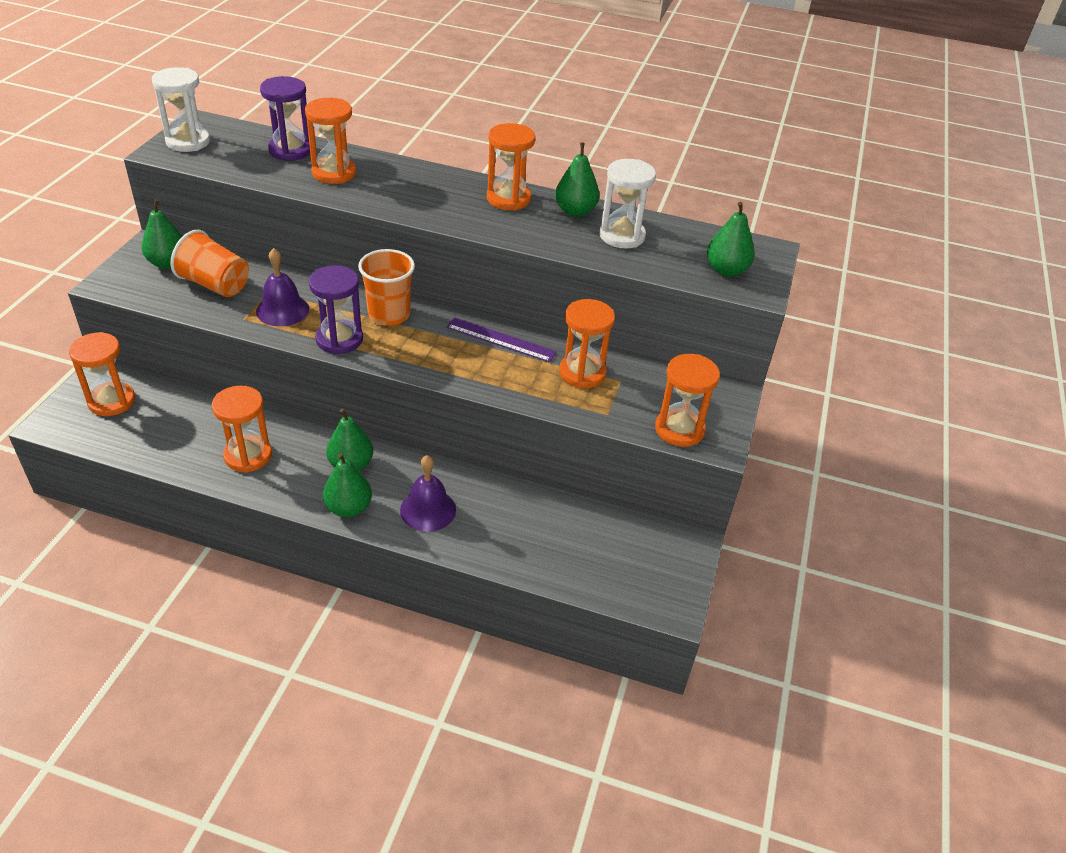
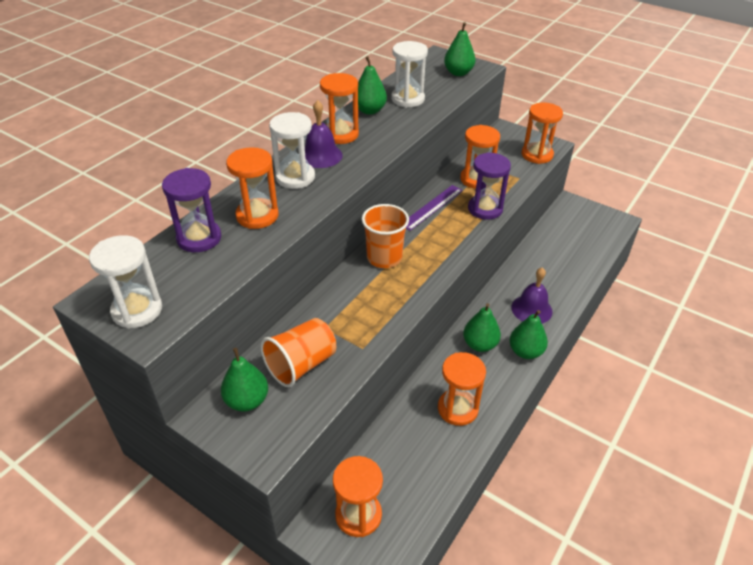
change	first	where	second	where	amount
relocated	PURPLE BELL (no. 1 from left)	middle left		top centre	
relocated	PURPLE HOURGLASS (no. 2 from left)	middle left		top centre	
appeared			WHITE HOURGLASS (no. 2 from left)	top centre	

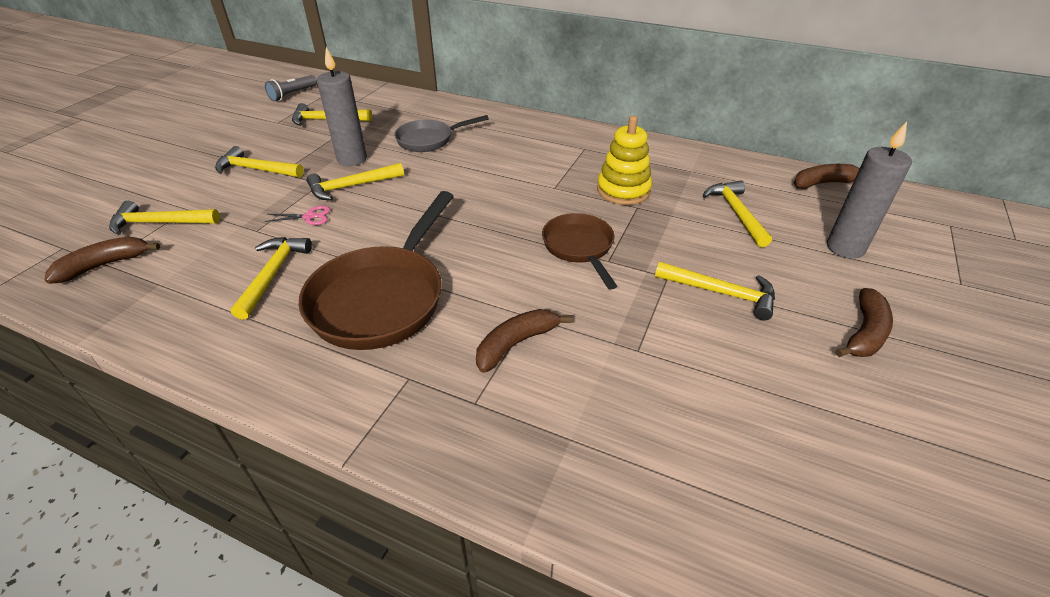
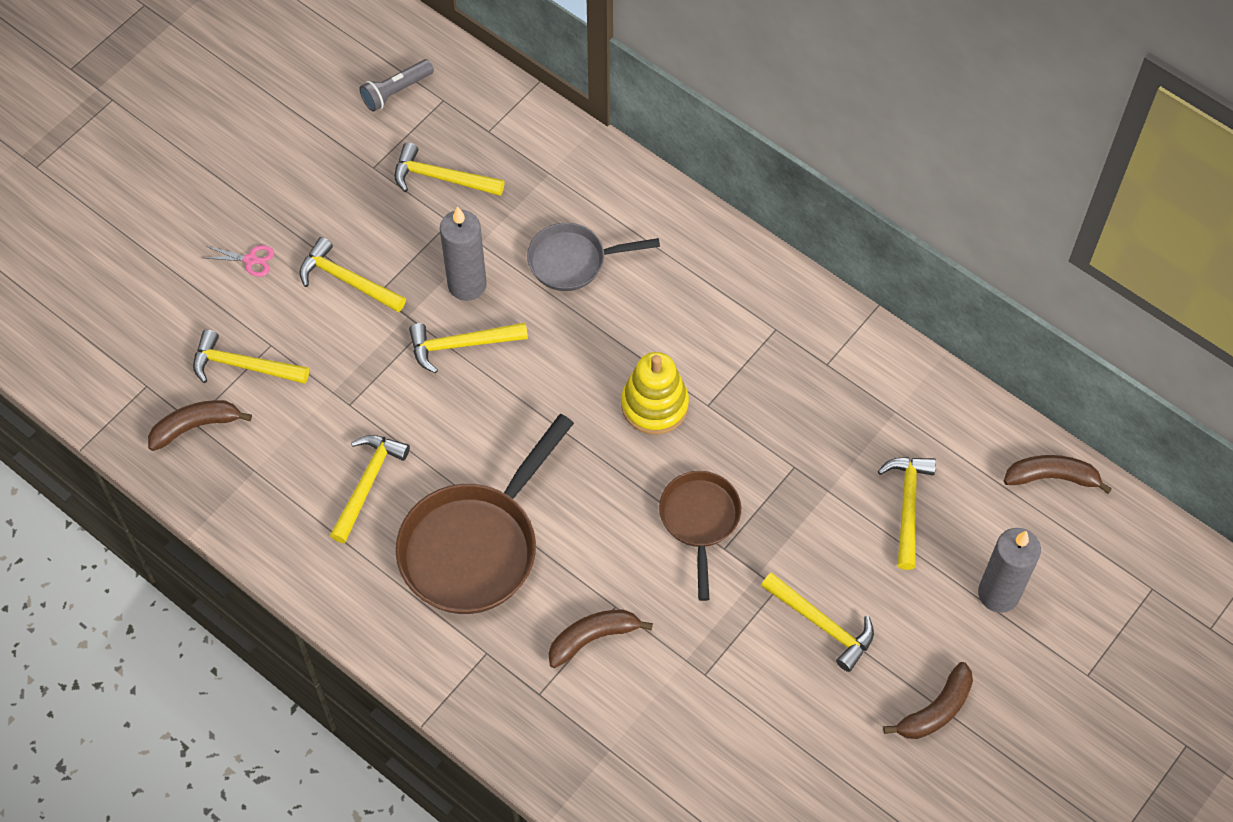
change	first	where	second	where	amount
relocated	YELLOW STACKING TOY	top centre		centre	
relocated	PINK SCISSORS	middle left		top left	

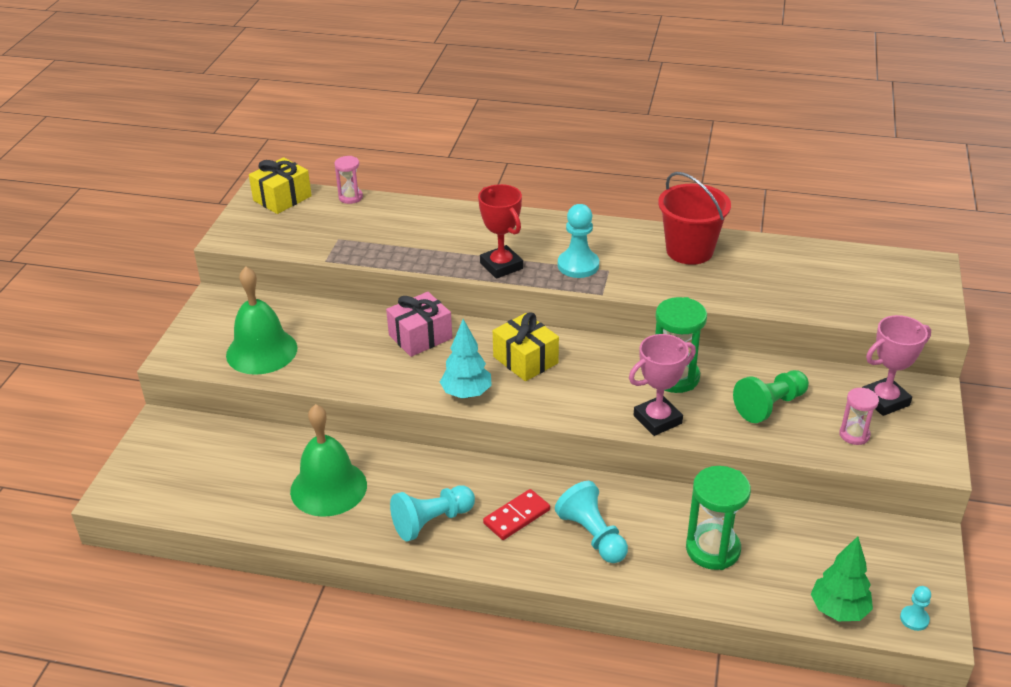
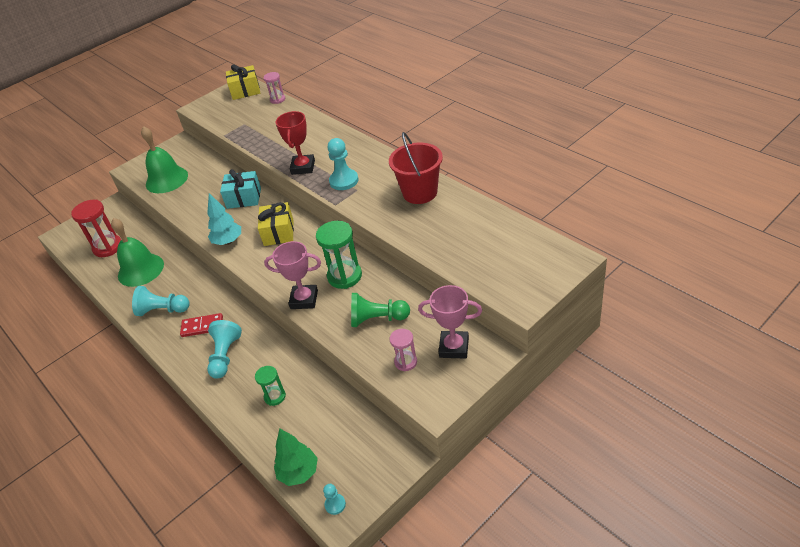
change	first	where	second	where	amount
colour	PINK GIFT	centre	TURQUOISE GIFT	middle left	
size	GREEN HOURGLASS (no. 2 from left in the first image)	bottom right	GREEN HOURGLASS (no. 1 from left)	bottom centre	x0.58
appeared			RED HOURGLASS	middle left	

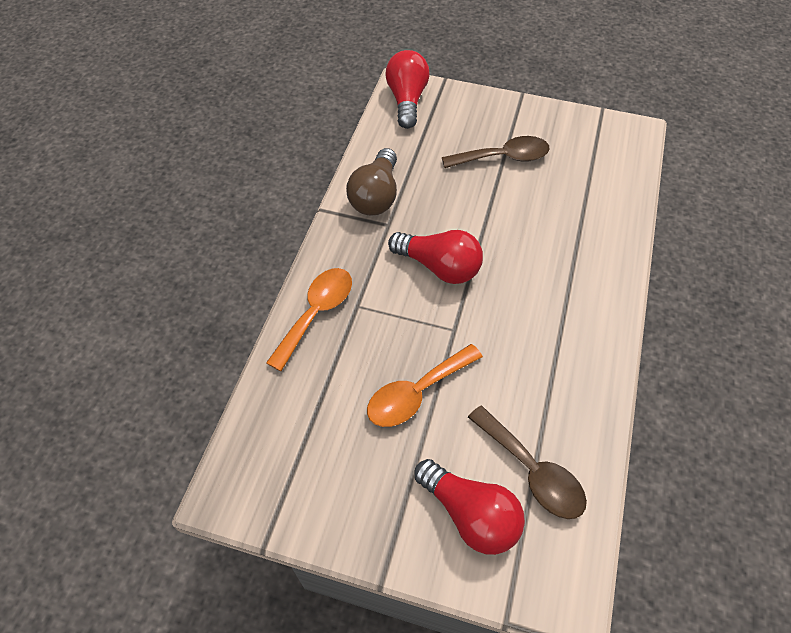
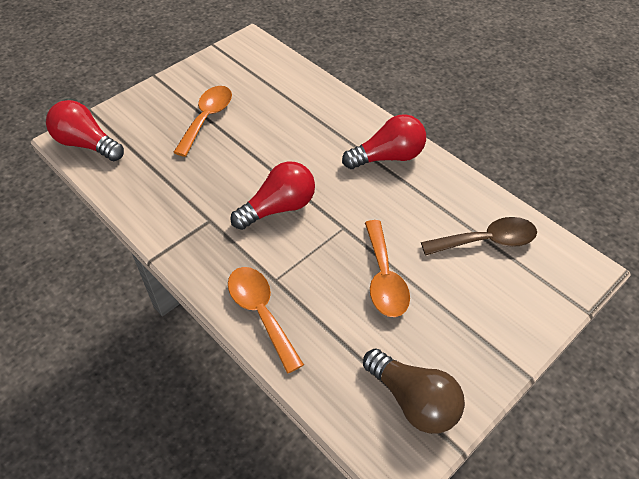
change	first	where	second	where	amount
colour	BROWN SPOON (no. 1 from left)	top centre	ORANGE SPOON (no. 1 from left)	top left	
relocated	BROWN LIGHT BULB	top centre		bottom centre	
relocated	RED LIGHT BULB (no. 3 from left)	bottom centre		top centre	

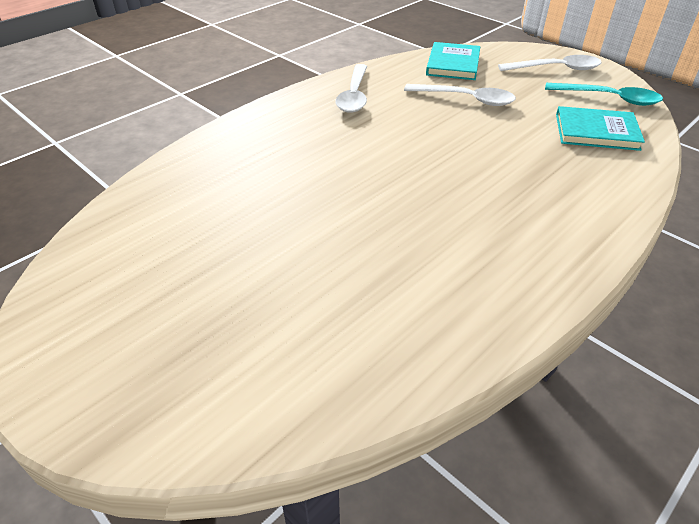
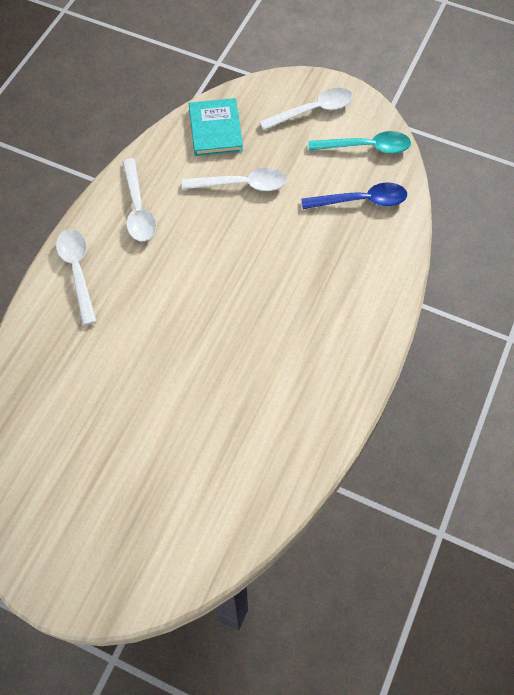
change	first	where	second	where	amount
exchanged	TURQUOISE BOOK (no. 2 from left)	top right	BLUE SPOON	top right	
appeared			WHITE SPOON (no. 1 from left)	middle left	

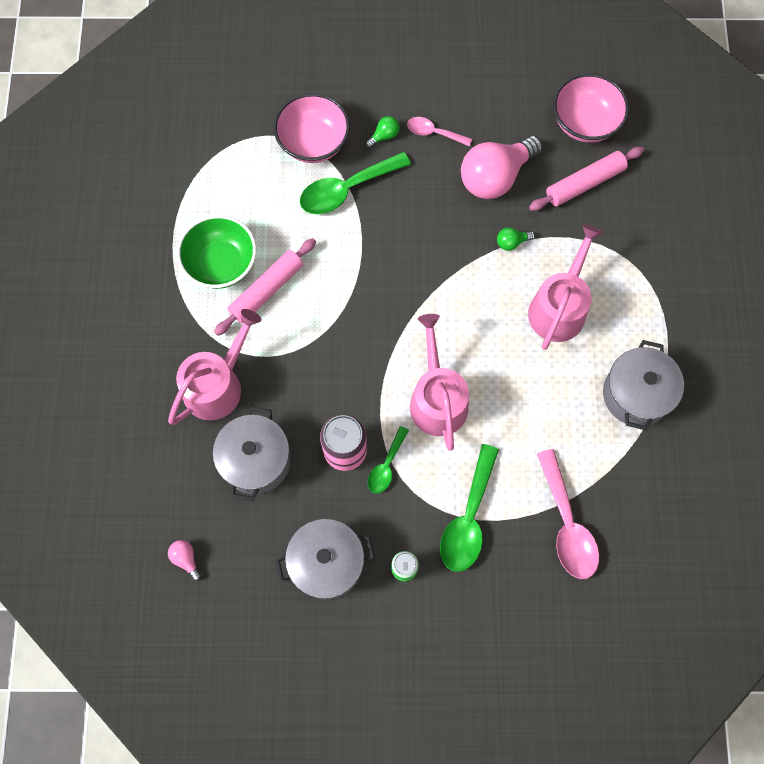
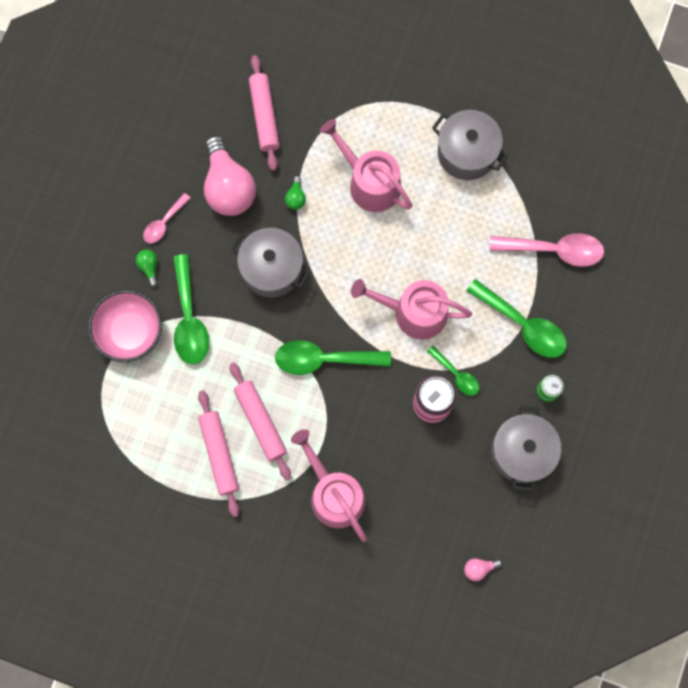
change	first	where	second	where	amount
missing	PINK BOWL (no. 2 from left)	top right			
exchanged	GREEN BOWL	top left	PINK ROLLING PIN (no. 1 from left)	middle left	
relocated	GREY POT (no. 1 from left)	middle left		centre	
appeared			GREEN SPOON (no. 2 from left)	centre	

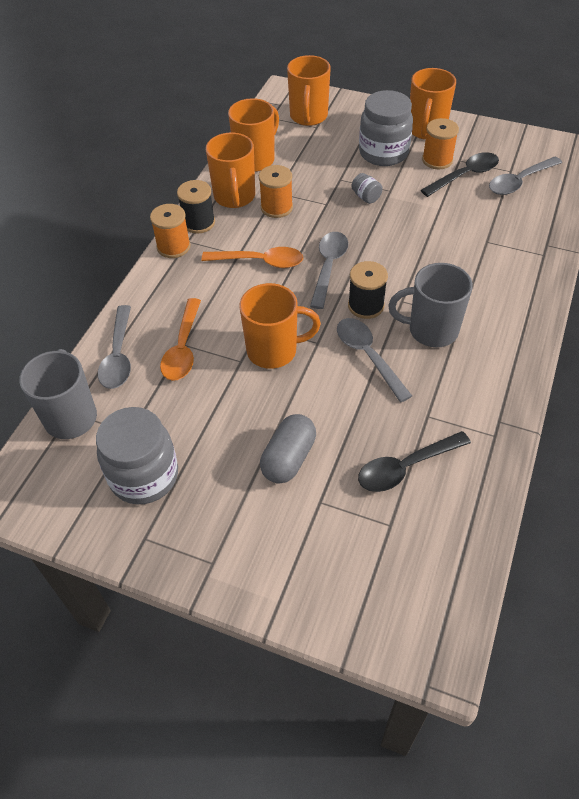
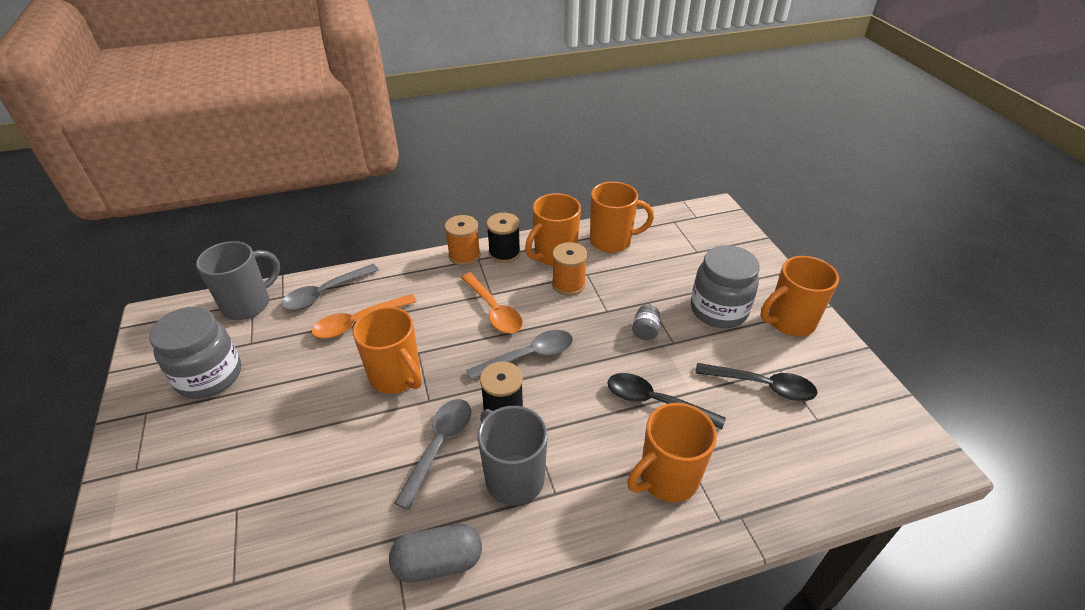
change	first	where	second	where	amount
relocated	ORANGE MUG (no. 4 from left)	top centre		bottom centre	
missing	ORANGE SPOOL (no. 3 from left)	top right			
missing	GREY SPOON (no. 4 from left)	top right			
relocated	GREY CAPSULE	centre		bottom centre	
relocated	BLACK SPOON (no. 1 from left)	middle right		centre	

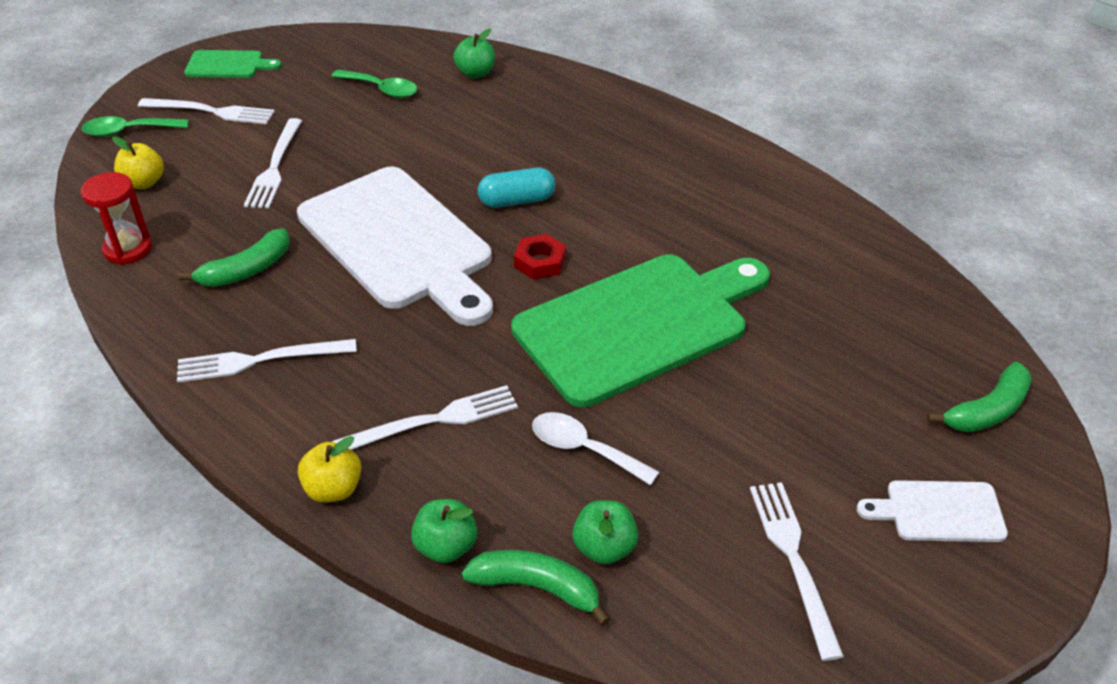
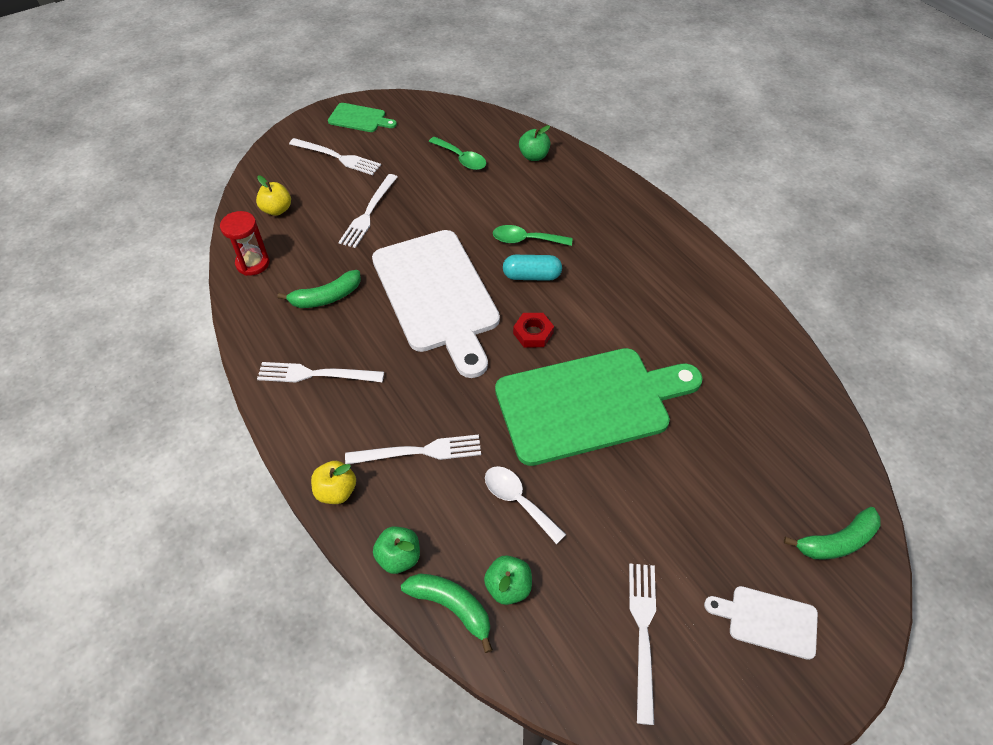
change	first	where	second	where	amount
relocated	GREEN SPOON (no. 1 from left in the first image)	top left	GREEN SPOON (no. 2 from left)	top centre	

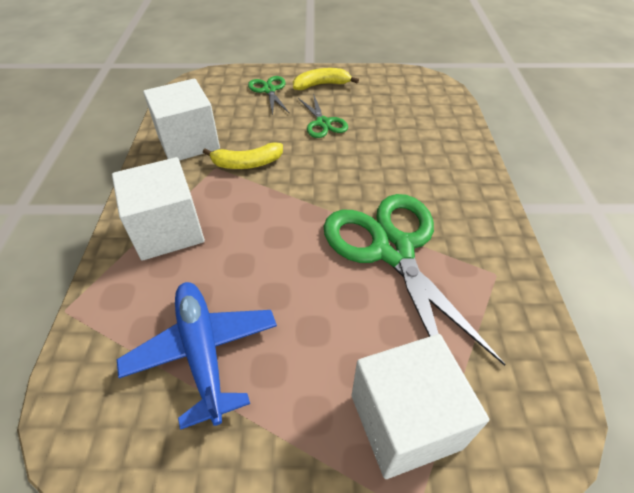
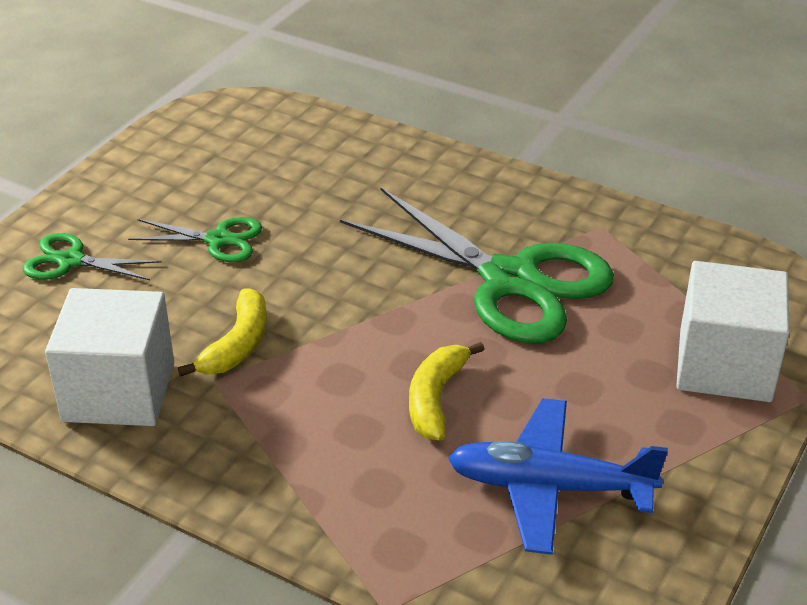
change	first	where	second	where	amount
relocated	YELLOW BANANA (no. 2 from left)	top centre		centre	
missing	WHITE CUBE (no. 1 from left)	middle left			
spun	GREEN SCISSORS (no. 3 from left)	centre		centre	150 degrees counterclockwise

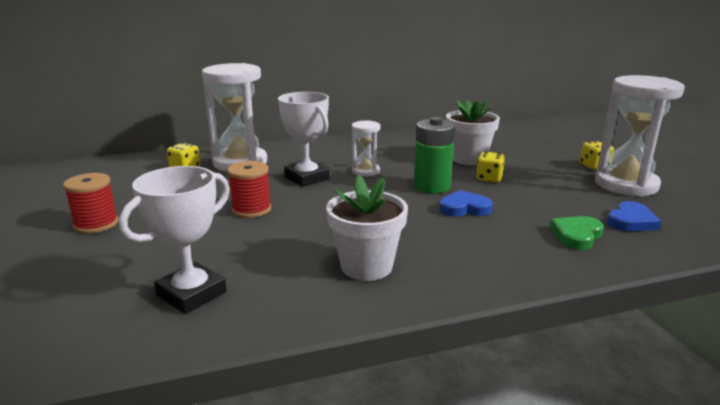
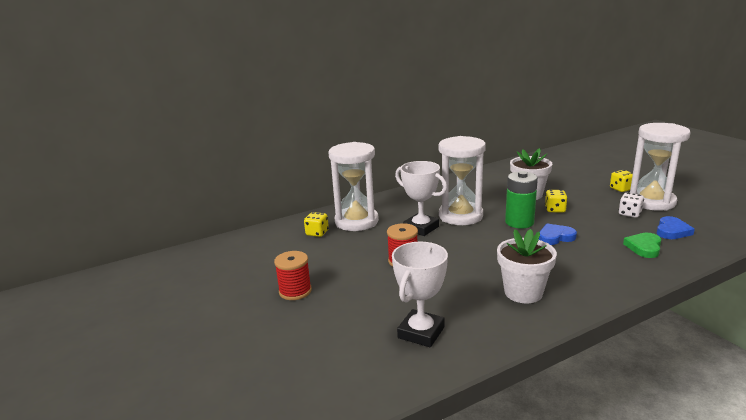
change	first	where	second	where	amount
size	WHITE HOURGLASS (no. 2 from left)	centre		centre	x2.00
appeared			WHITE DICE	middle right	

